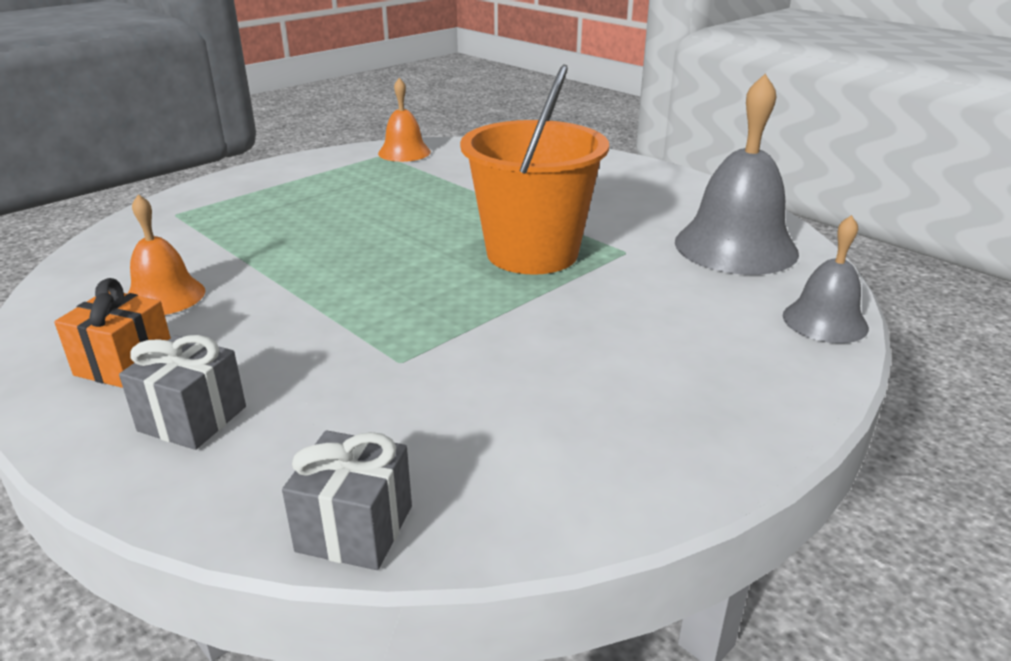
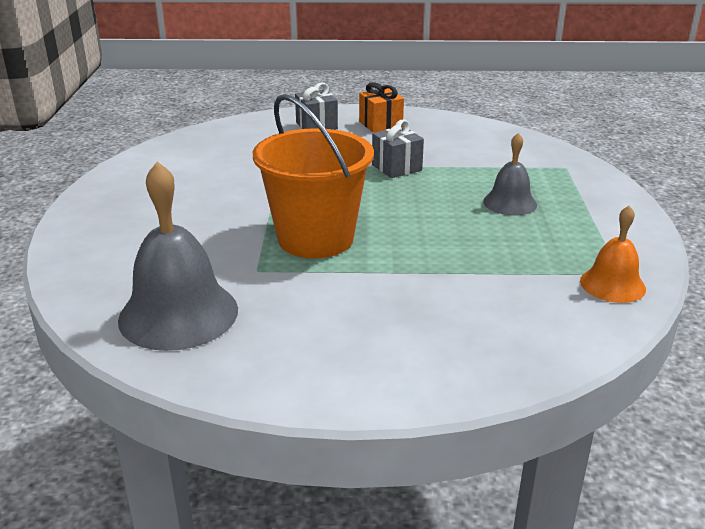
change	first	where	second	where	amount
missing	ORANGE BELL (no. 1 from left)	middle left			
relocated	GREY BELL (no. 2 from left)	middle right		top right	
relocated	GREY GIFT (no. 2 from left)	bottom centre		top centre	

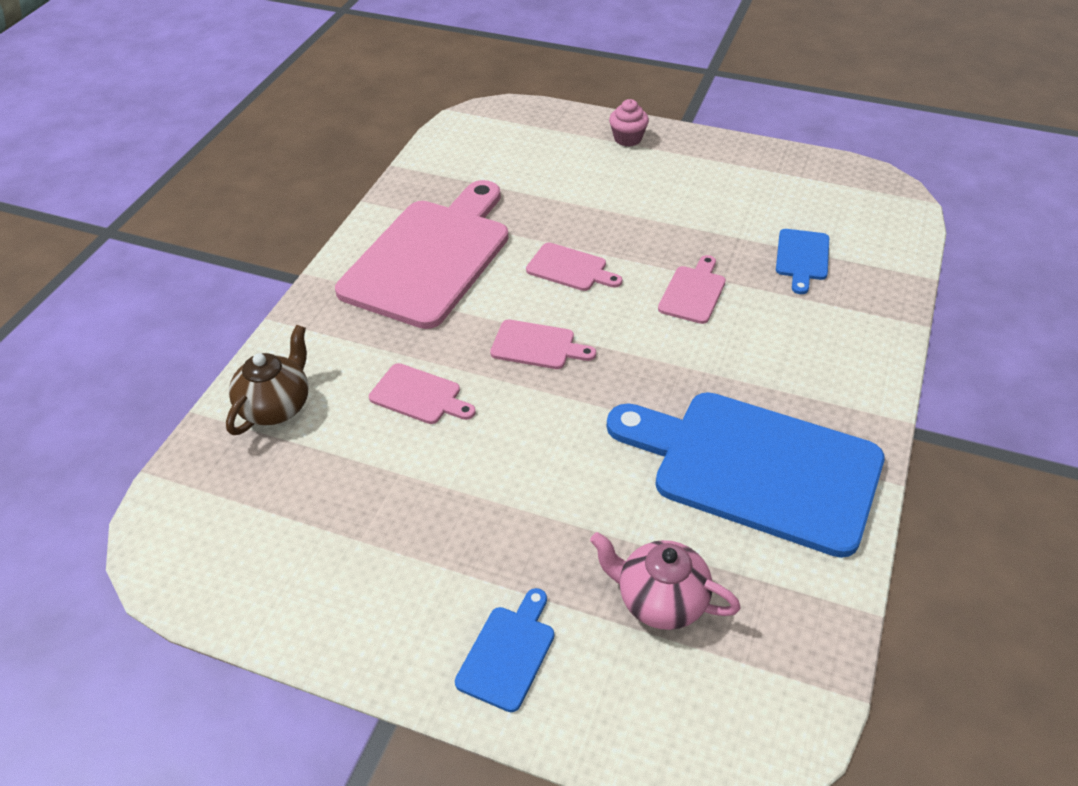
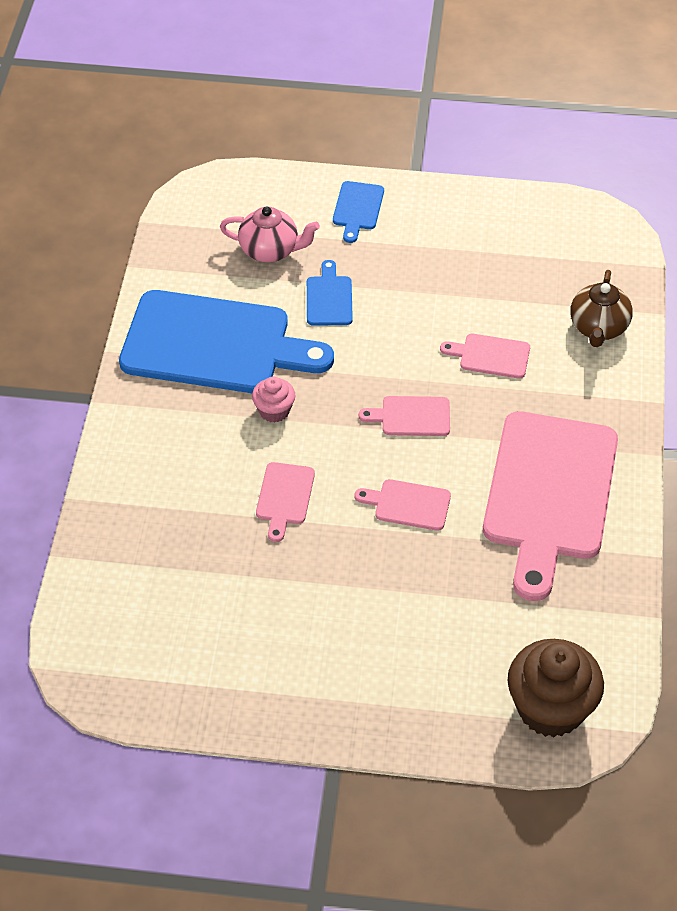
change	first	where	second	where	amount
relocated	PINK CUPCAKE	top centre		centre	
relocated	BLUE CUTTING BOARD (no. 3 from left in the first image)	top right	BLUE CUTTING BOARD (no. 2 from left)	top centre	
appeared			BROWN CUPCAKE	bottom right	

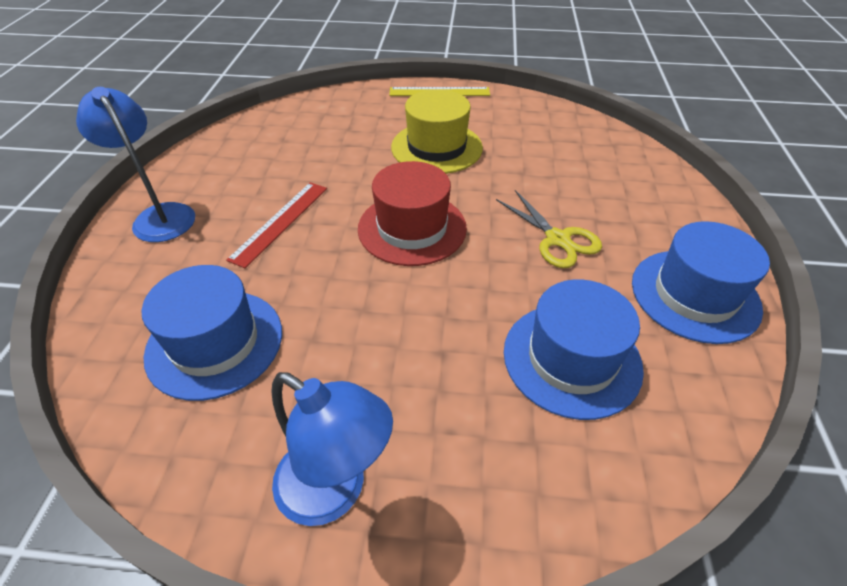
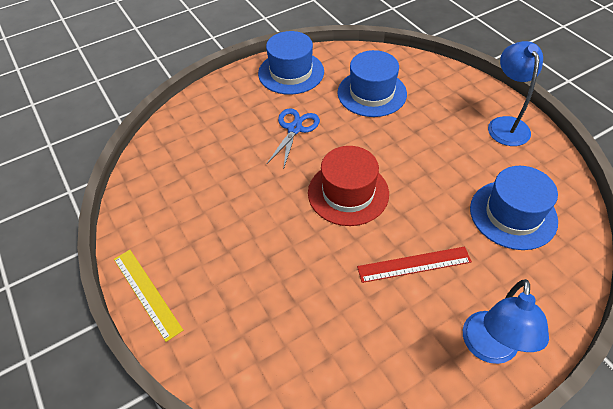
change	first	where	second	where	amount
missing	YELLOW HAT	top centre			
colour	YELLOW SCISSORS	centre	BLUE SCISSORS	centre	

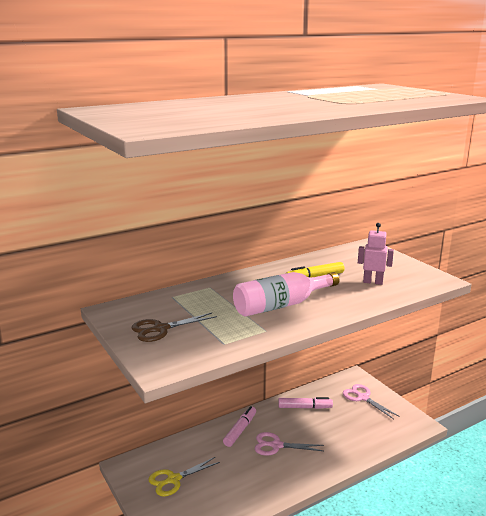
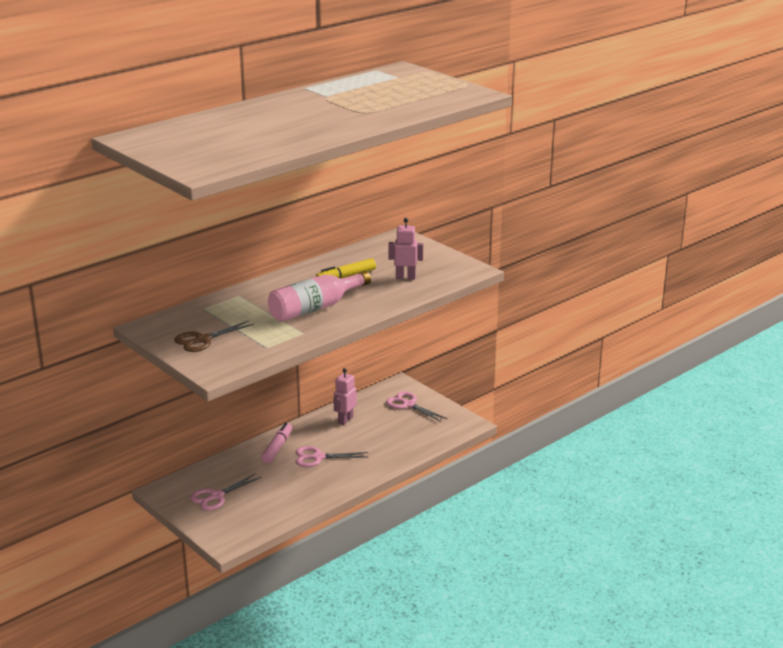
change	first	where	second	where	amount
exchanged	PINK MARKER (no. 2 from left)	bottom centre	PINK ROBOT (no. 1 from left)	centre	
colour	YELLOW SCISSORS	bottom centre	PINK SCISSORS (no. 1 from left)	bottom left	

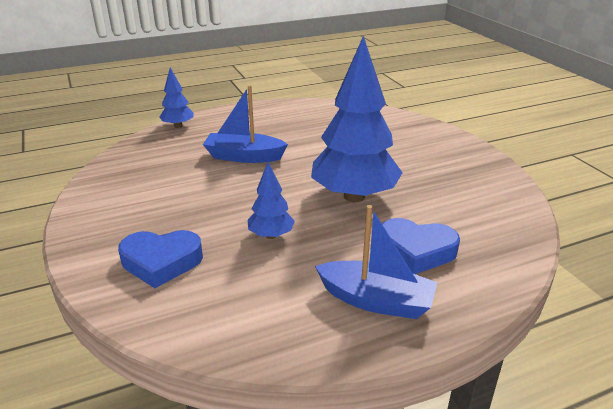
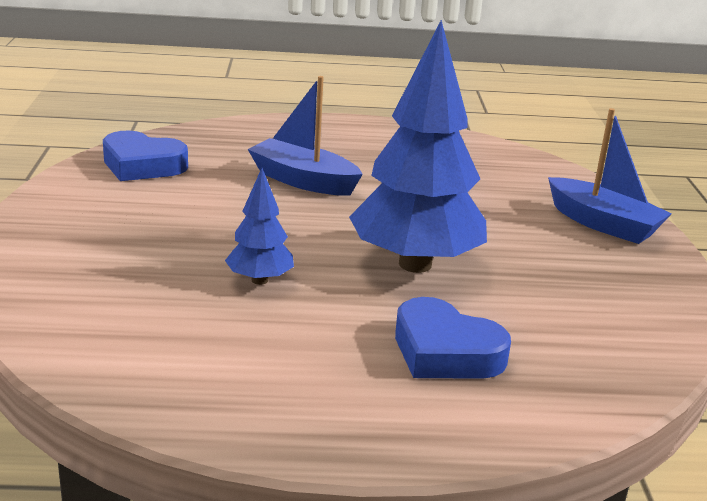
change	first	where	second	where	amount
missing	BLUE TREE (no. 1 from left)	top left			
relocated	BLUE BOAT (no. 2 from left)	centre		middle right	
relocated	BLUE HEART (no. 1 from left)	middle left		top left	

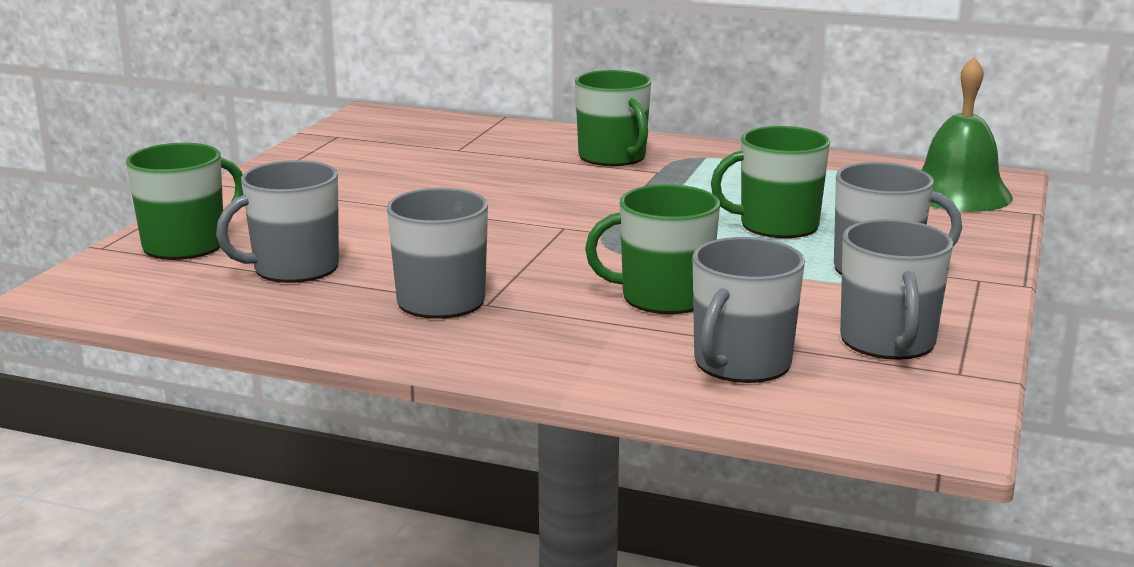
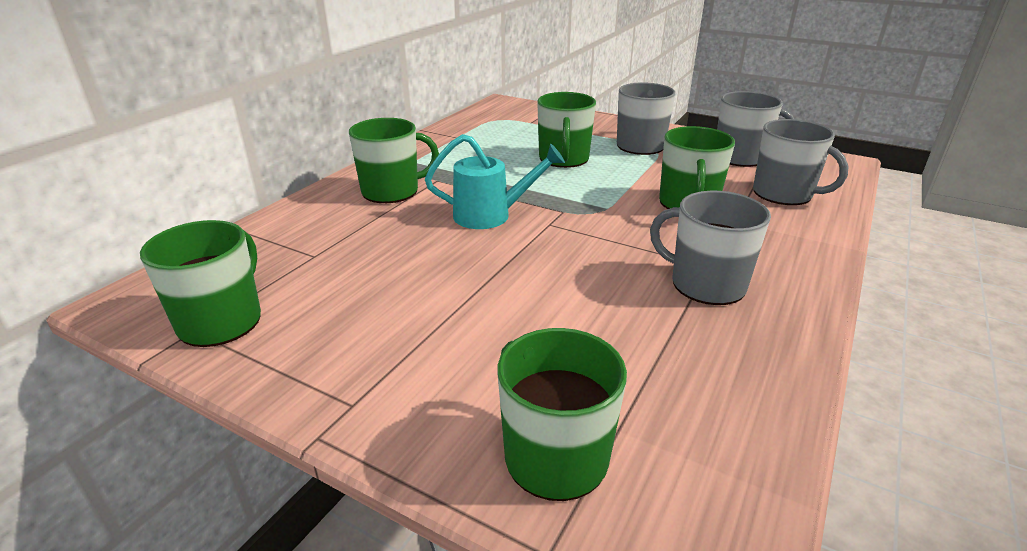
change	first	where	second	where	amount
missing	GREEN BELL	top right			
missing	GREY MUG (no. 1 from left)	middle left			
appeared			TURQUOISE WATERING CAN	top centre	
appeared			GREEN MUG (no. 1 from left)	middle left	

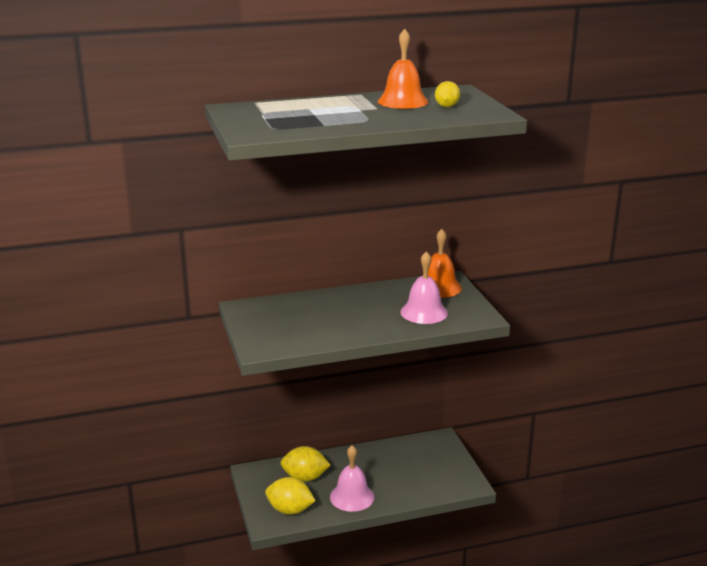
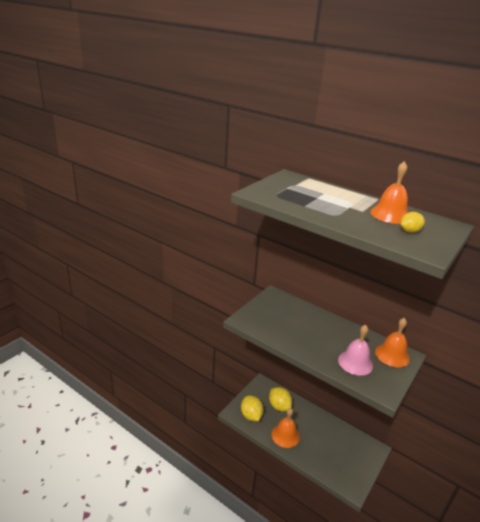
change	first	where	second	where	amount
colour	PINK BELL (no. 1 from left)	bottom centre	ORANGE BELL (no. 1 from left)	bottom centre	

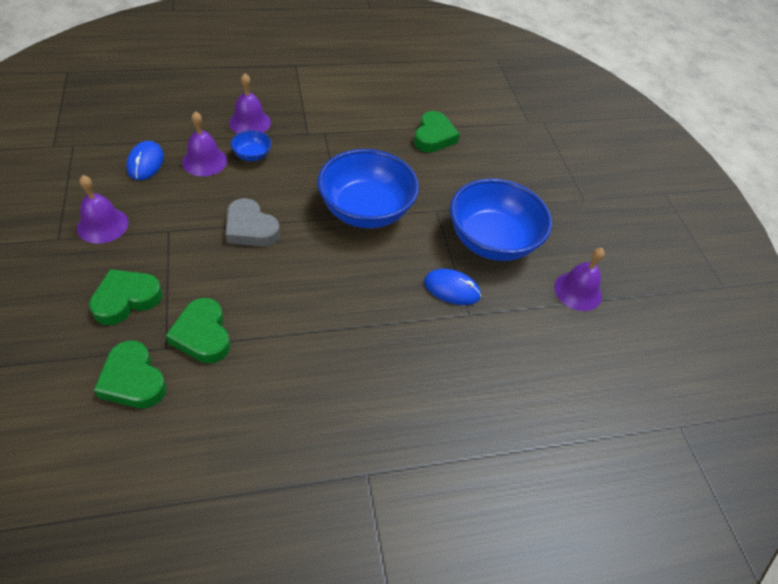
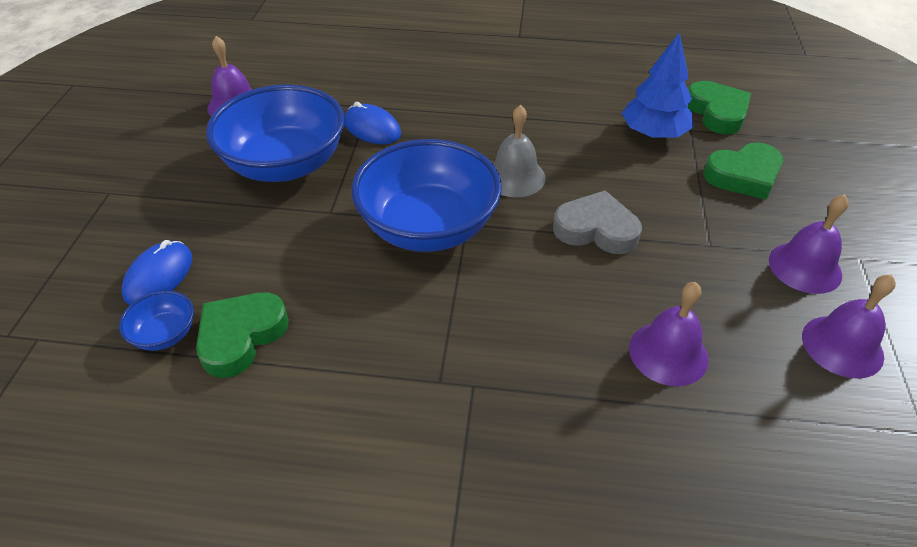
change	first	where	second	where	amount
relocated	PURPLE BELL (no. 3 from left in the first image)	top left	PURPLE BELL (no. 4 from left)	middle right	
relocated	BLUE BOWL (no. 1 from left)	top left		middle left	
relocated	BLUE MOUSE (no. 1 from left)	top left		middle left	
spun	GREY HEART	middle left		centre	45 degrees counterclockwise
exchanged	GREEN HEART (no. 3 from left)	middle left	BLUE TREE	top right	
appeared			GREY BELL	top centre	

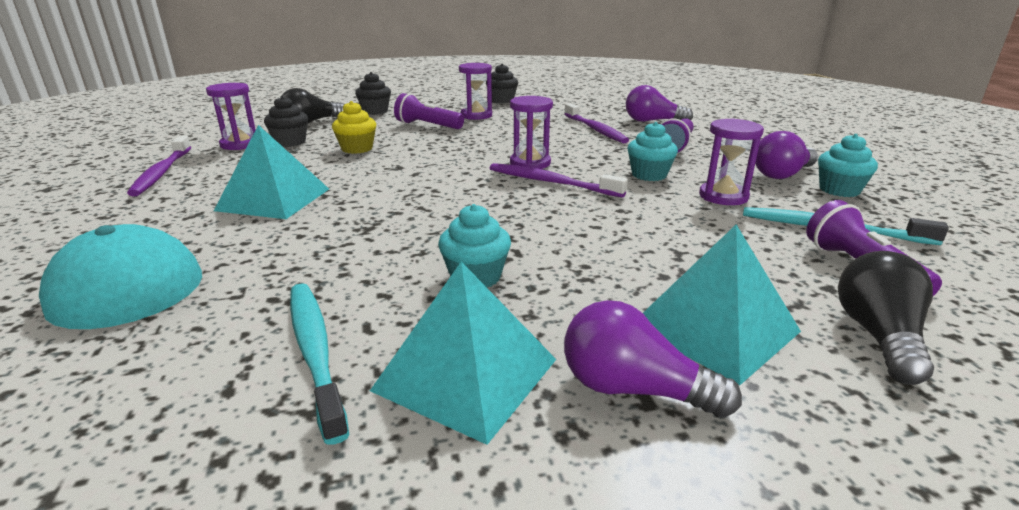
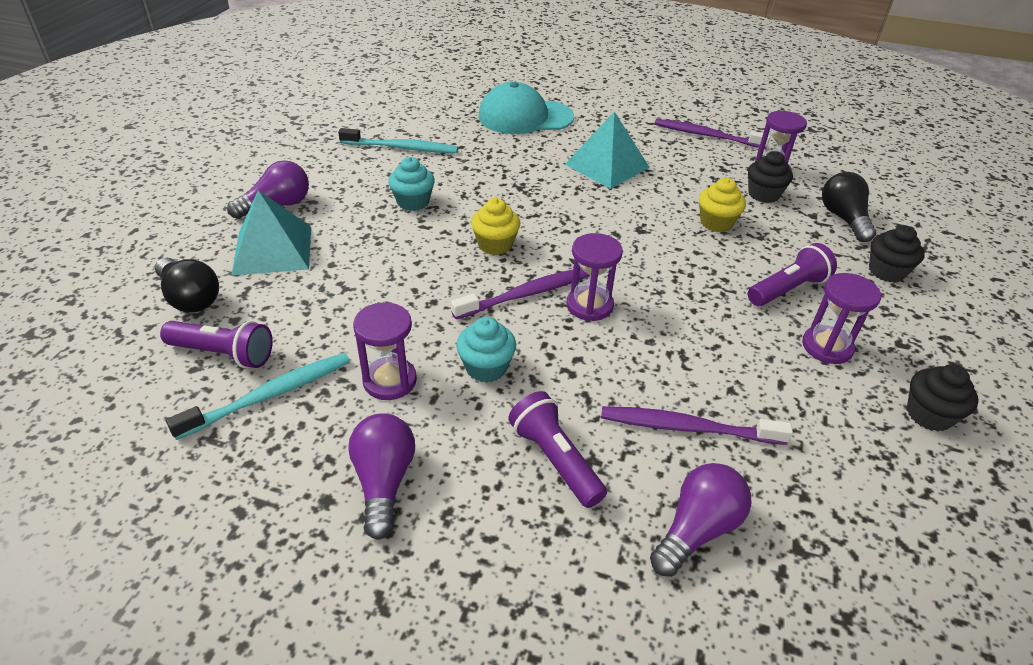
change	first	where	second	where	amount
missing	TURQUOISE CUPCAKE (no. 3 from left)	top right			
missing	TURQUOISE PYRAMID (no. 2 from left)	bottom centre			
appeared			YELLOW CUPCAKE (no. 1 from left)	centre	

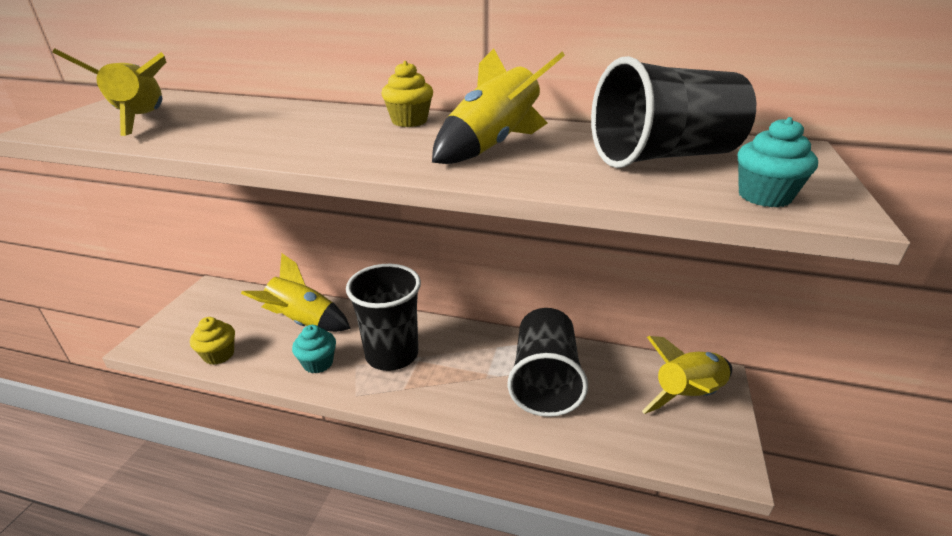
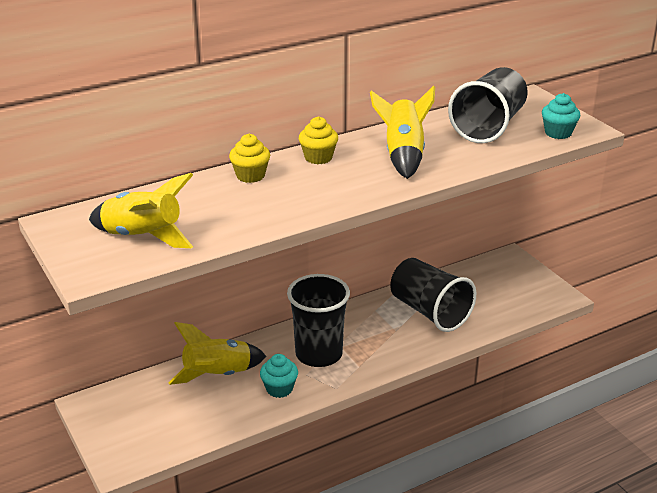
change	first	where	second	where	amount
relocated	YELLOW CUPCAKE (no. 1 from left)	middle left		top centre	
missing	YELLOW ROCKET (no. 4 from left)	bottom right			

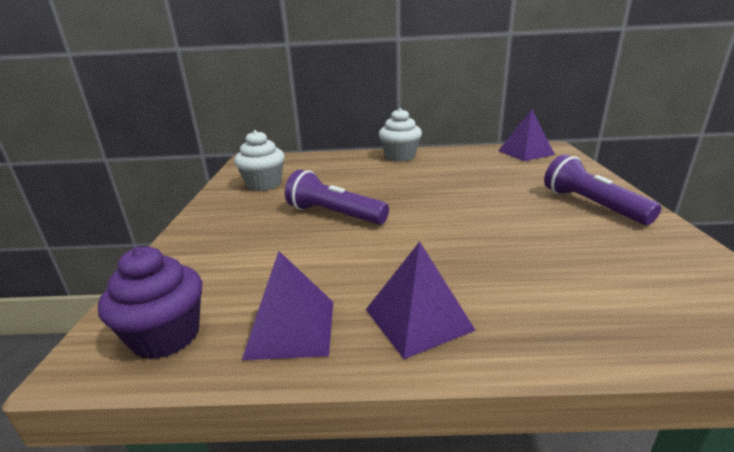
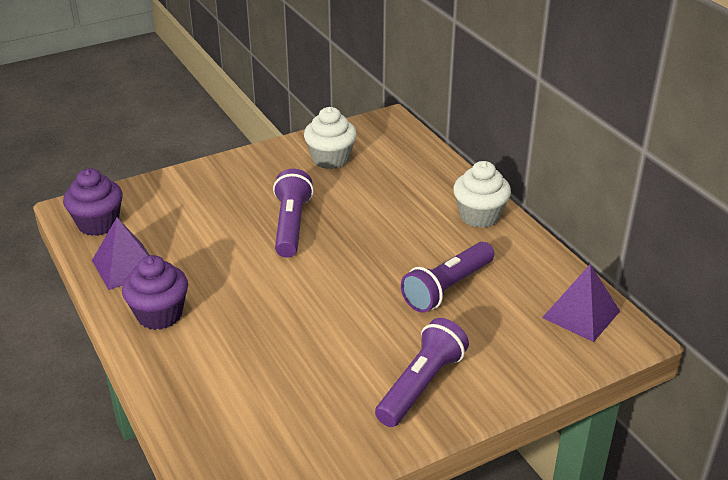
change	first	where	second	where	amount
exchanged	PURPLE PYRAMID (no. 2 from left)	centre	PURPLE CUPCAKE (no. 2 from left)	middle left	
appeared			PURPLE FLASHLIGHT (no. 3 from left)	centre	

